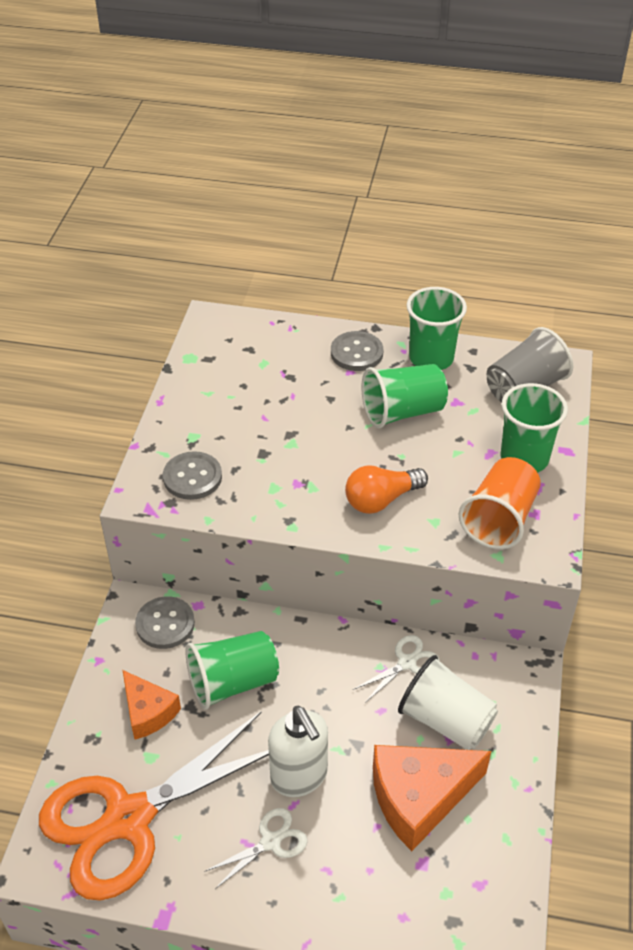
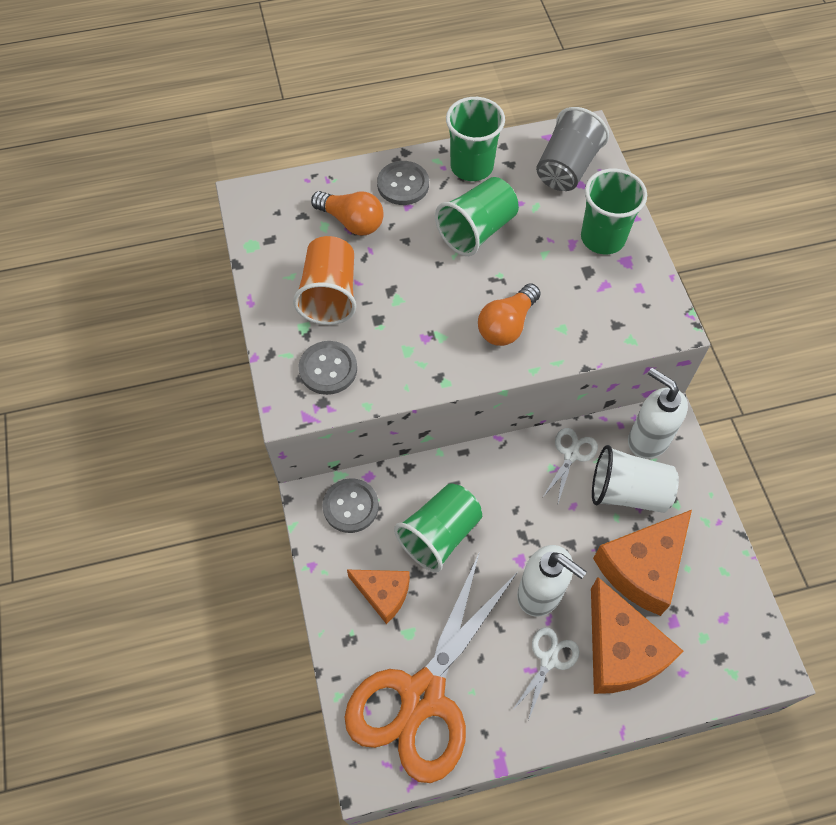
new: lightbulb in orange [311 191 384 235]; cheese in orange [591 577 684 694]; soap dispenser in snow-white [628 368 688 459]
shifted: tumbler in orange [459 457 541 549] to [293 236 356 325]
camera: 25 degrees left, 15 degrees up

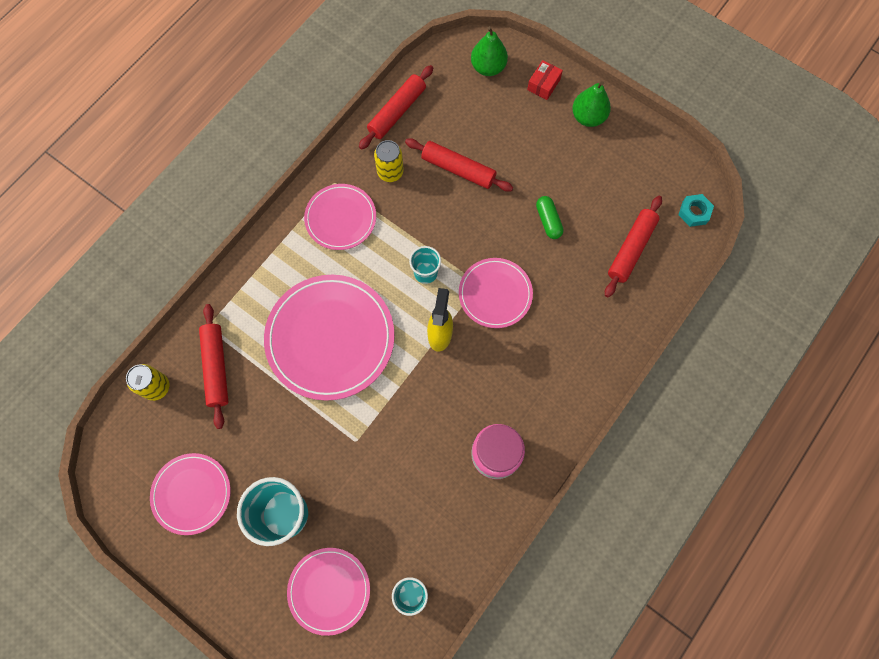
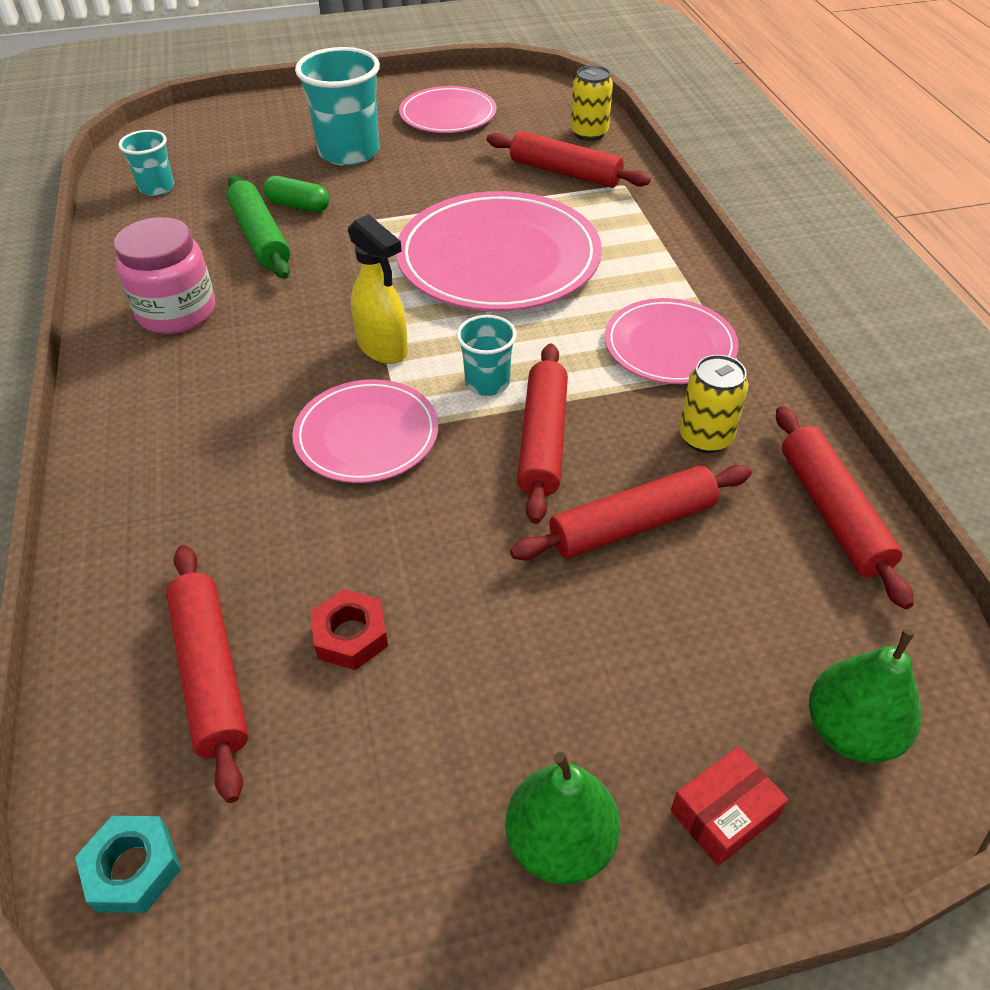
gone: plate in rosy [287 548 370 636]
new: pastry roller in green [227 175 290 279]; hex nut in crimson [311 589 388 670]; pastry roller in crimson [517 343 568 524]
shifted: pill in green [536 196 564 239] to [263 176 330 213]
rotated: box in crimson [527 60 563 100] = [671 746 788 866] 75 degrees clockwise
camera: 130 degrees right, 25 degrees down

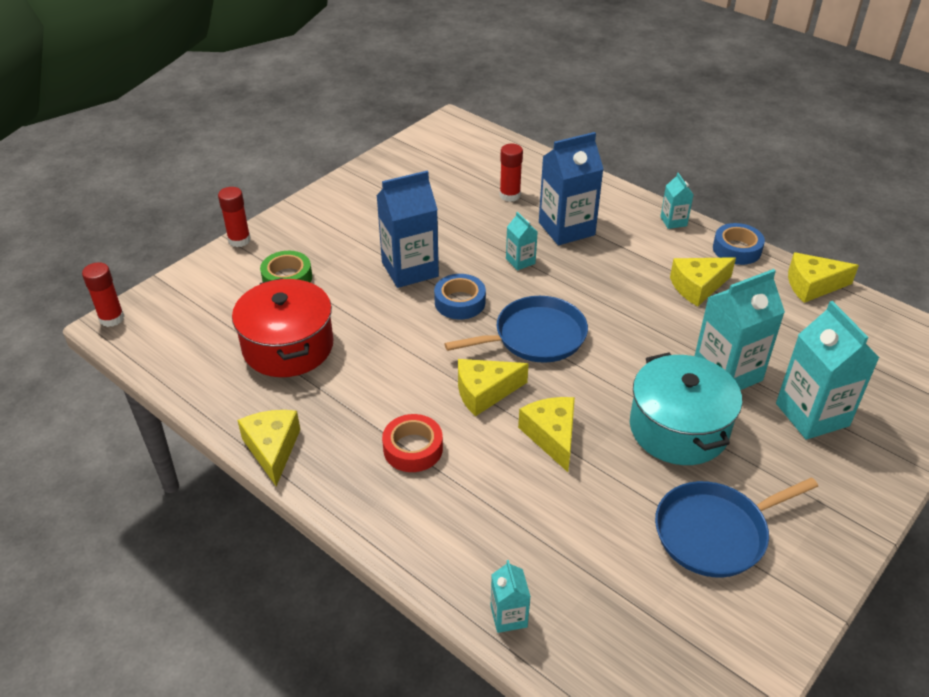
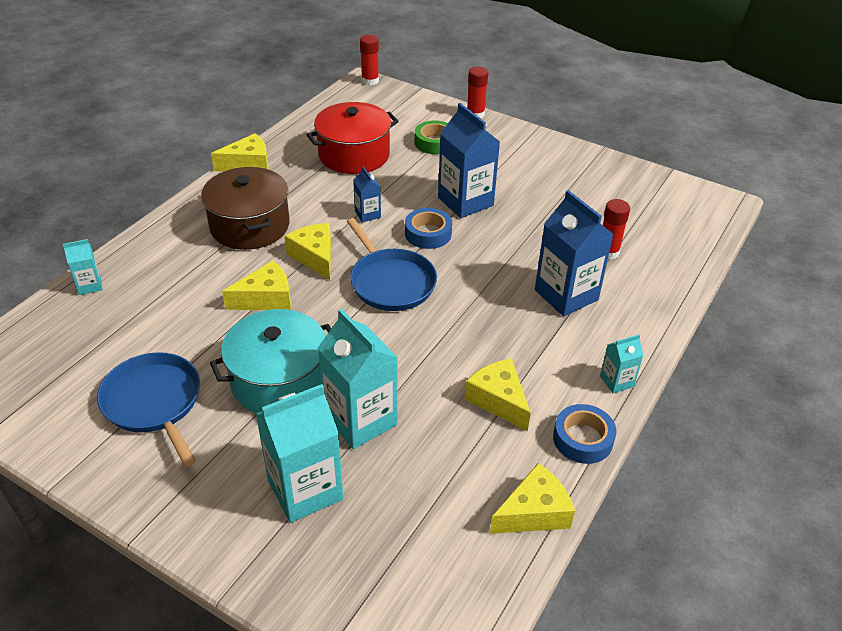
gone: milk carton in aqua [506 212 538 270]
new: milk carton in blue [353 167 381 222]
swapped: roll of tape in crimson [382 414 443 472] to cooking pot in brown [201 167 289 250]
rotated: cheese in bright yellow [788 252 859 303] = [490 463 575 534] 75 degrees clockwise
camera: 80 degrees right, 0 degrees up

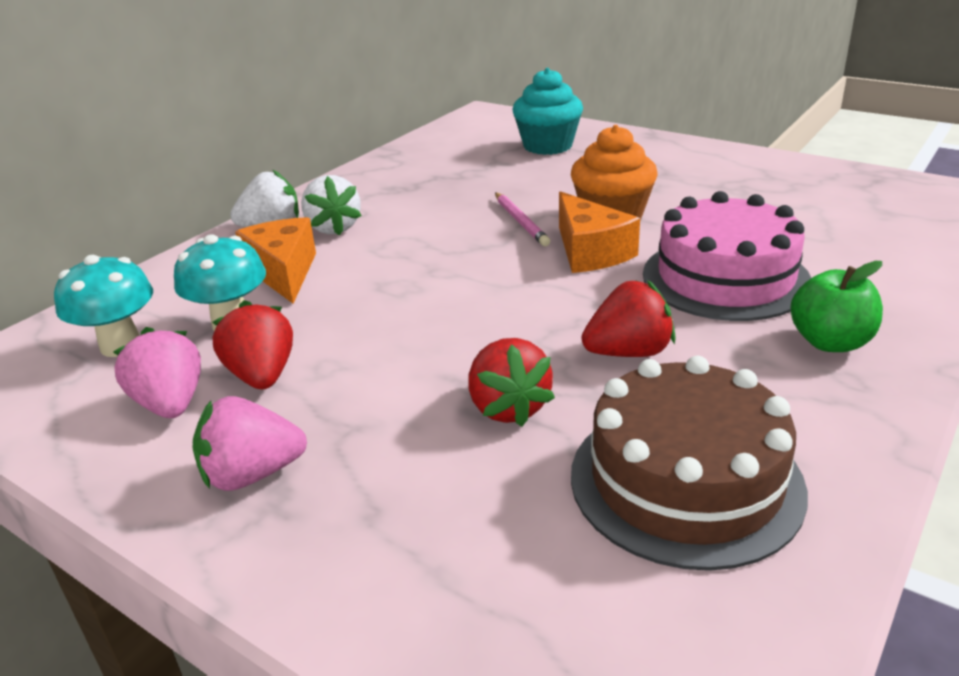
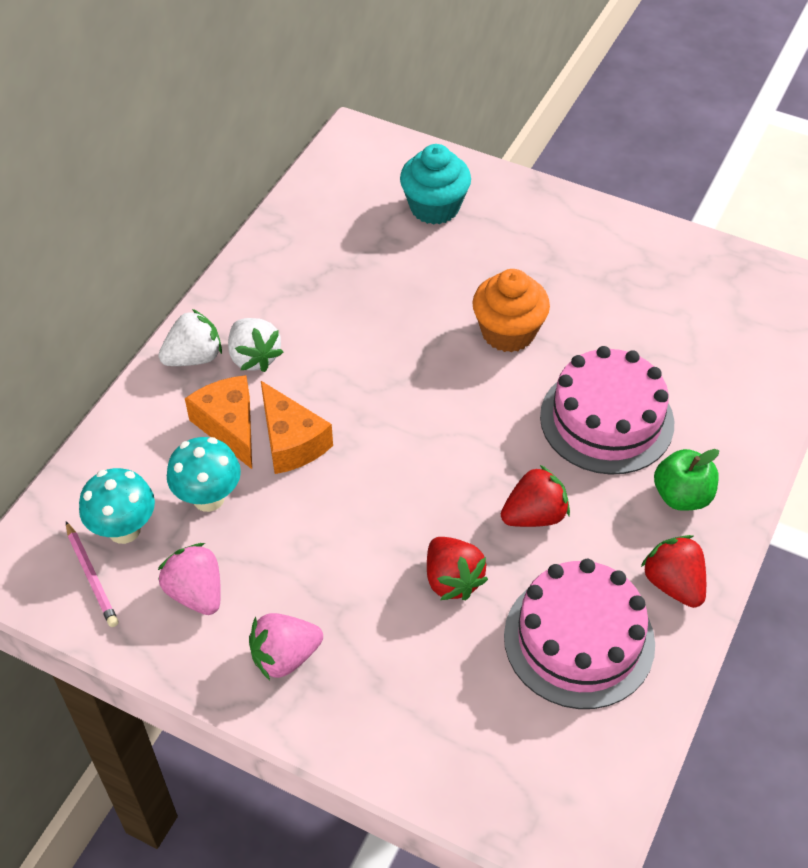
shifted: pencil in rosy [495 192 550 246] to [66 521 119 627]; cheese in orange [559 191 640 273] to [261 381 333 474]; toy strawberry in crimson [213 300 293 389] to [641 535 706 608]
repainted: cake in brown [571 356 808 571] to cake in rosy [504 559 655 709]
camera: 10 degrees left, 20 degrees up

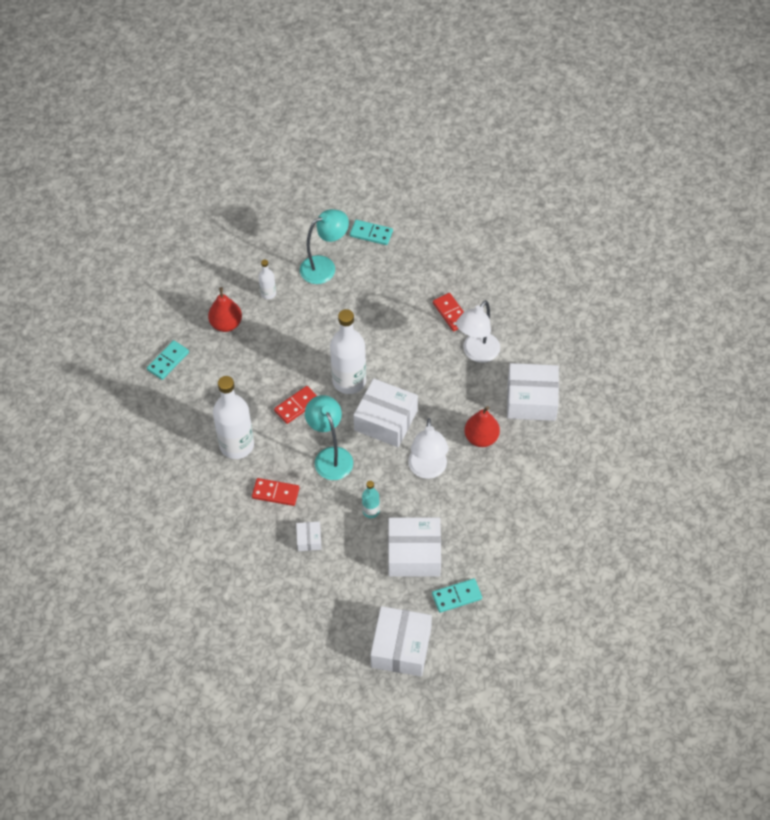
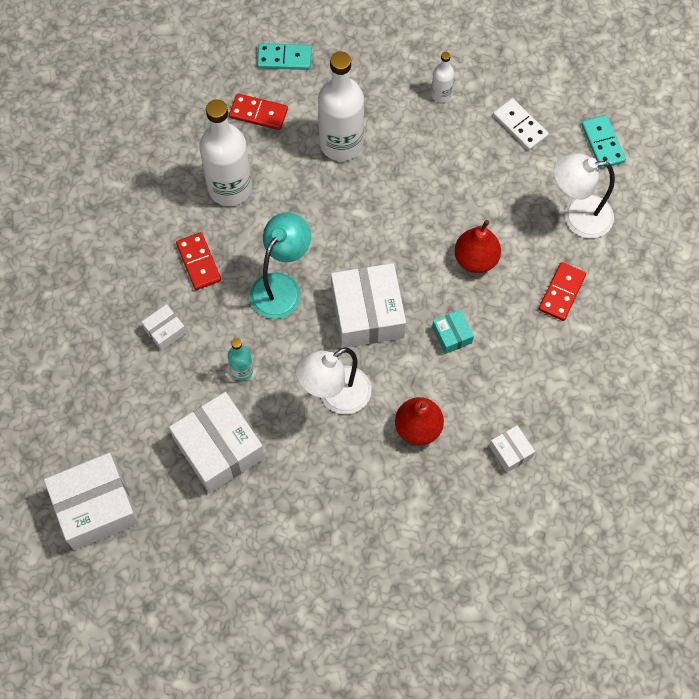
gone: domino in aqua [432 578 482 613]
new: box in aqua [432 310 474 354]
shifted: domino in crimson [274 386 317 424] to [229 94 288 130]; drink bottle in snow-white [330 309 366 394] to [318 51 364 161]; pear in crimson [208 287 242 332] to [455 220 501 273]; reading lamp in snow-white [456 300 500 363] to [554 153 615 238]
swapped: reading lamp in aqua [300 209 349 284] to domino in snow-white [493 98 549 150]
scaled: box in snow-white [507 363 559 421] = [489 425 535 472] x0.48
camera: 55 degrees right, 10 degrees up

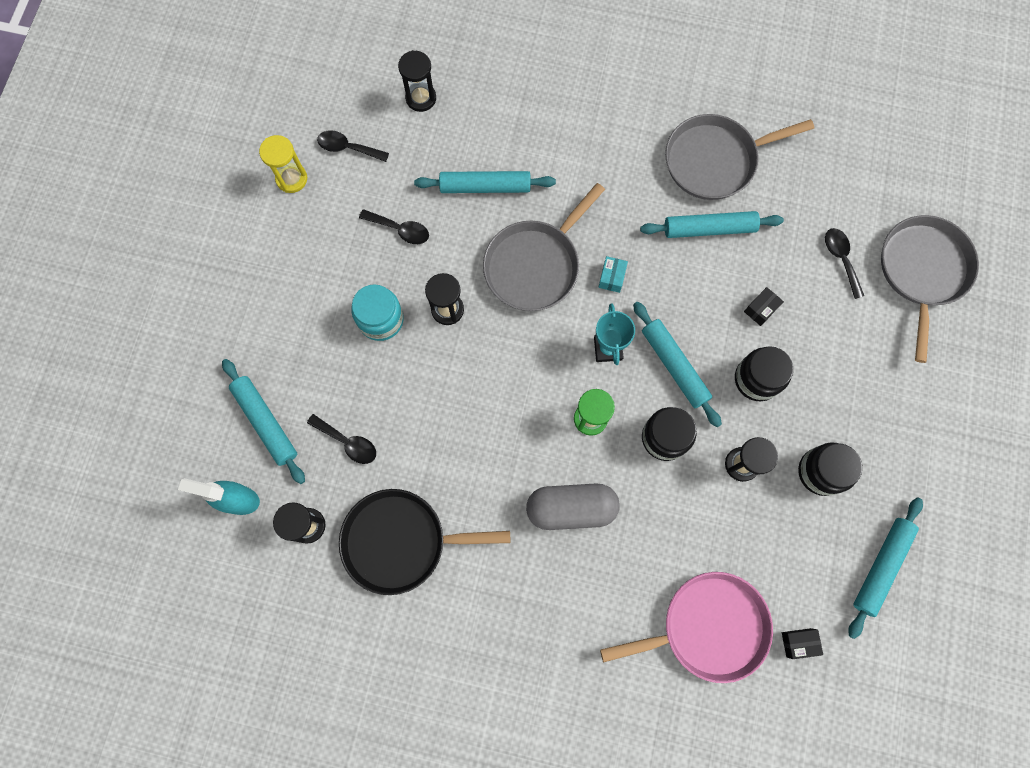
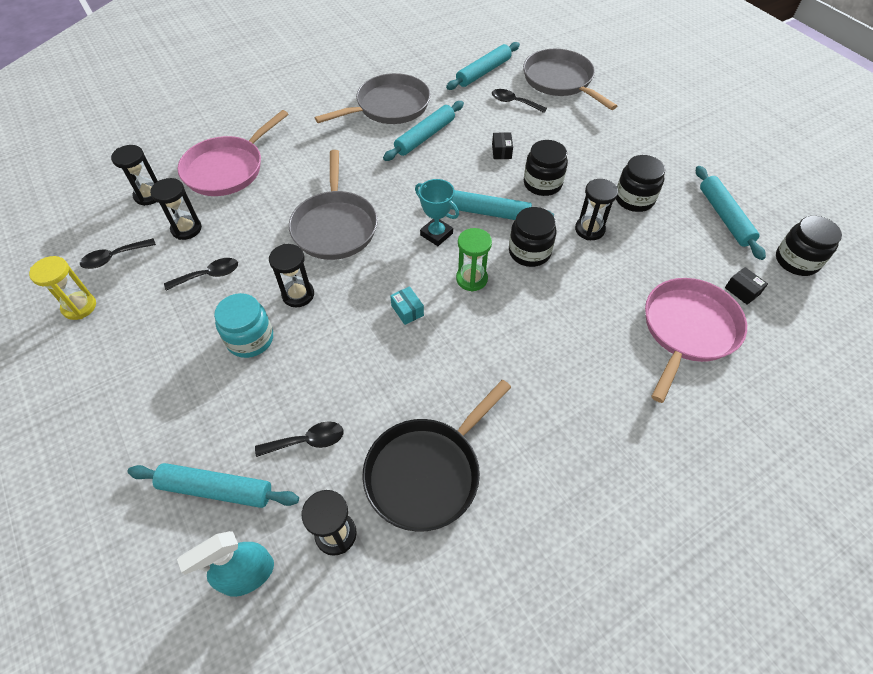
gone: pill in gray [526 484 620 530]
new: sandglass in ebony [150 178 202 240]; skillet in rosy [177 110 288 196]; jar in ebony [776 216 842 276]
shifted: box in aqua [598 256 628 293] to [390 286 424 325]; pastry roller in aqua [414 171 556 193] to [446 42 520 90]
rotated: skillet in gray [665 114 814 200] = [315 73 430 124] 150 degrees counterclockwise; box in ebony [782 628 823 659] = [725 267 768 305] 75 degrees counterclockwise
camera: 45 degrees left, 20 degrees down

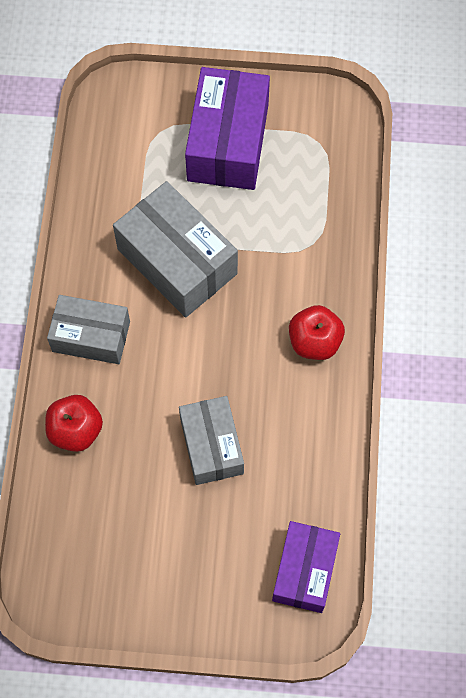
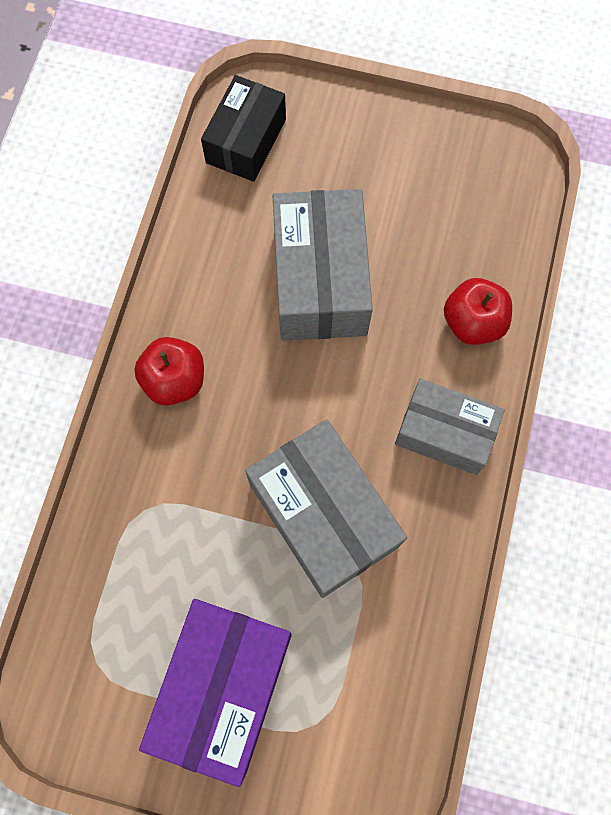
repainted: box in royal purple [272 521 340 613] to box in ebony [201 75 286 182]
scaled: box in gray [179 396 244 485] = [273 189 373 341] x1.52
camera: 170 degrees left, 5 degrees up

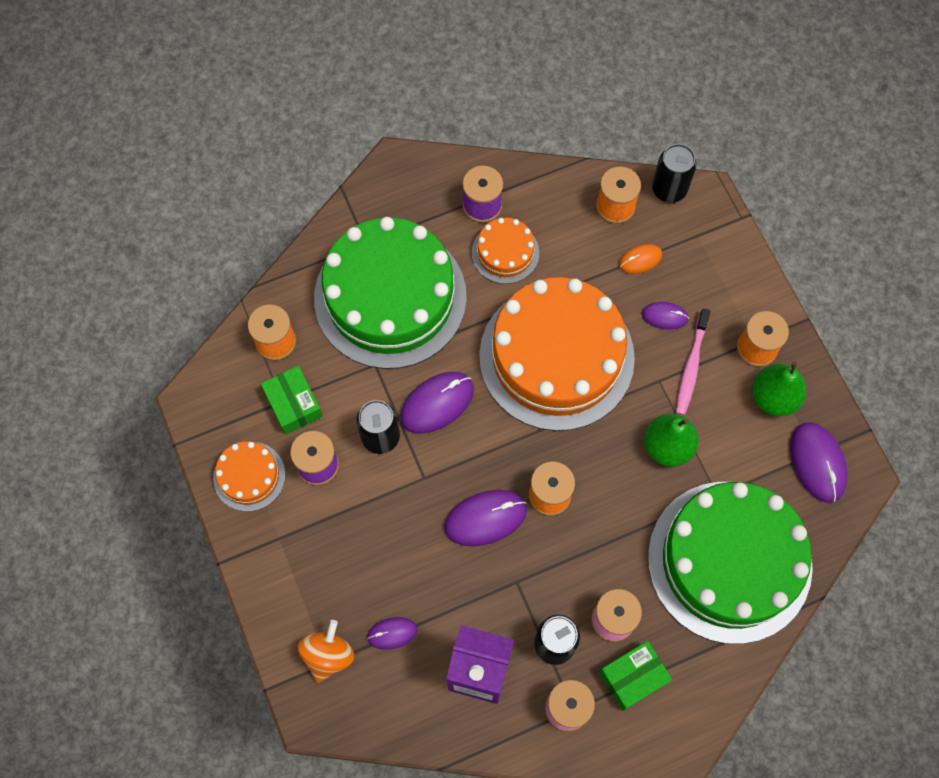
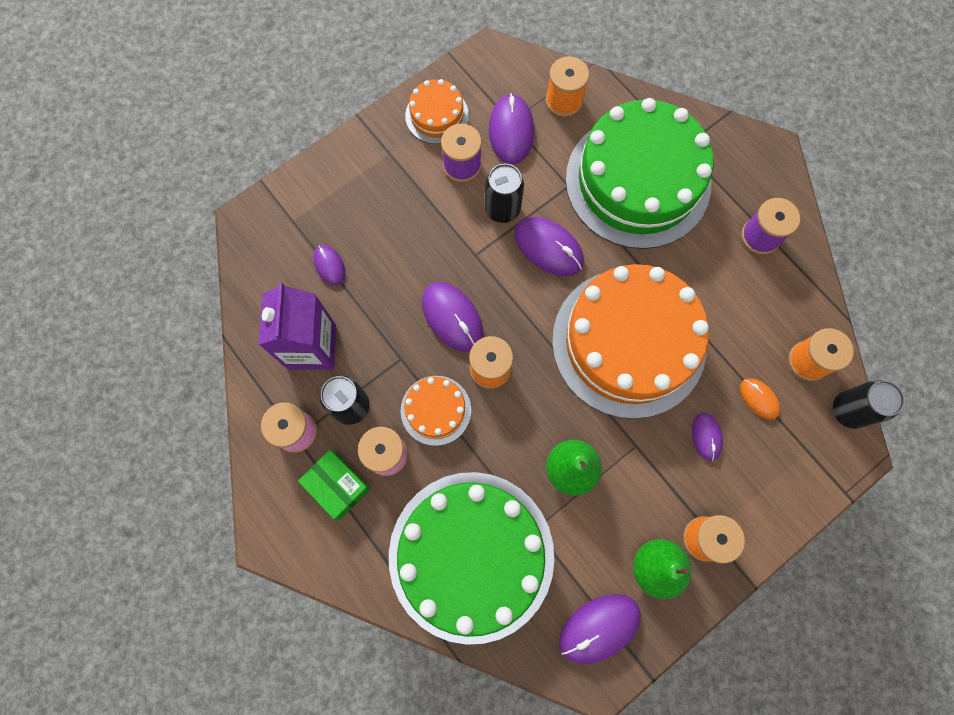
gone: whirligig in orange [298 620 355 683]; tooth brush in rosy [676 308 710 415]
shifted: cake in orange [472 218 539 284] to [400 376 471 446]
swapped: box in green [261 366 323 434] to computer mouse in royal purple [489 93 534 164]
camera: 75 degrees right, 5 degrees up

